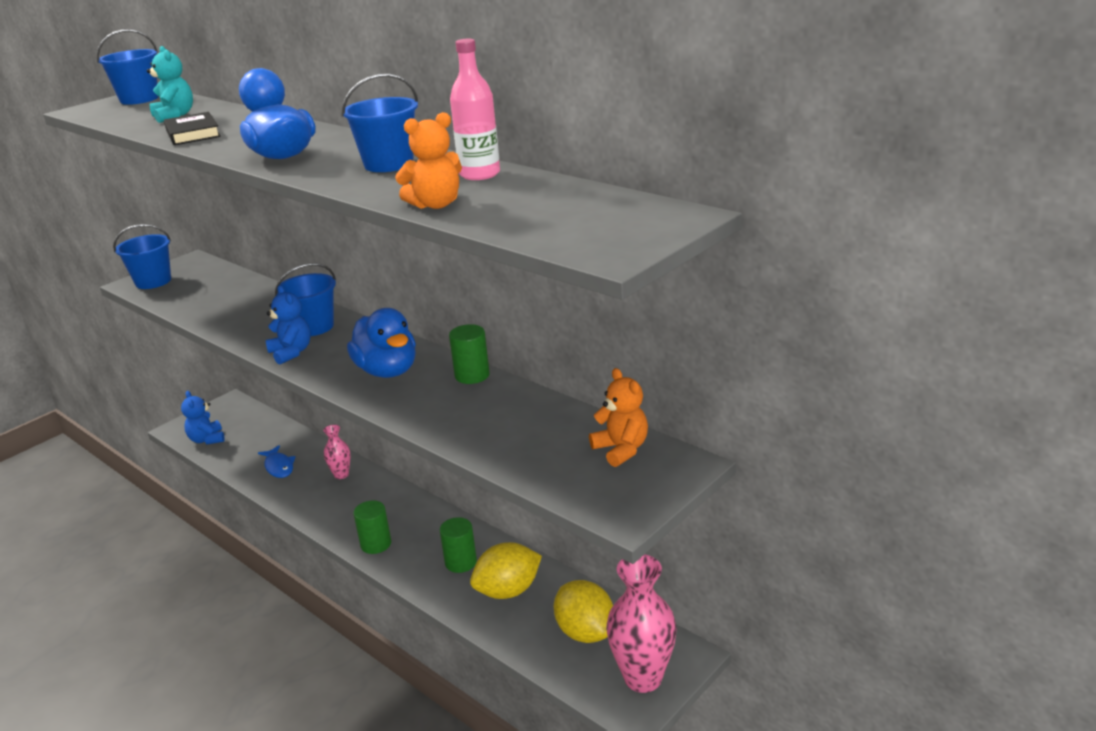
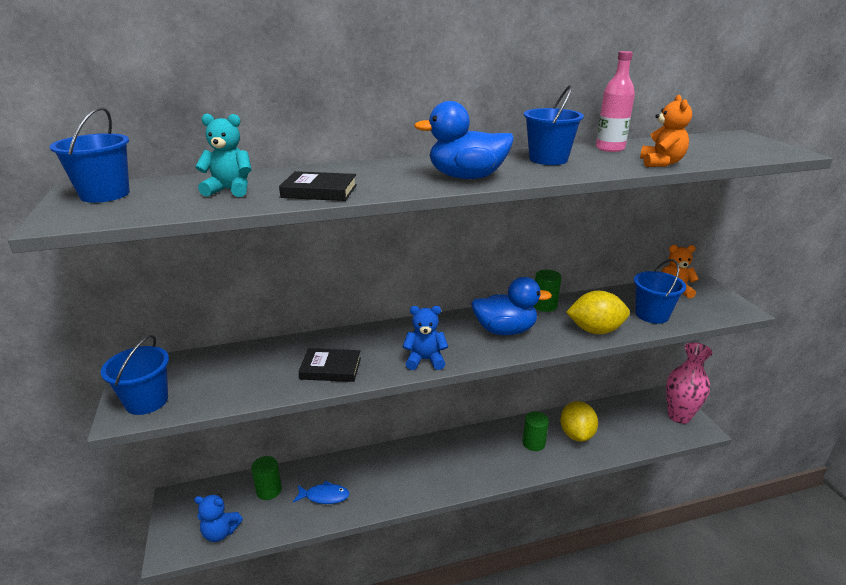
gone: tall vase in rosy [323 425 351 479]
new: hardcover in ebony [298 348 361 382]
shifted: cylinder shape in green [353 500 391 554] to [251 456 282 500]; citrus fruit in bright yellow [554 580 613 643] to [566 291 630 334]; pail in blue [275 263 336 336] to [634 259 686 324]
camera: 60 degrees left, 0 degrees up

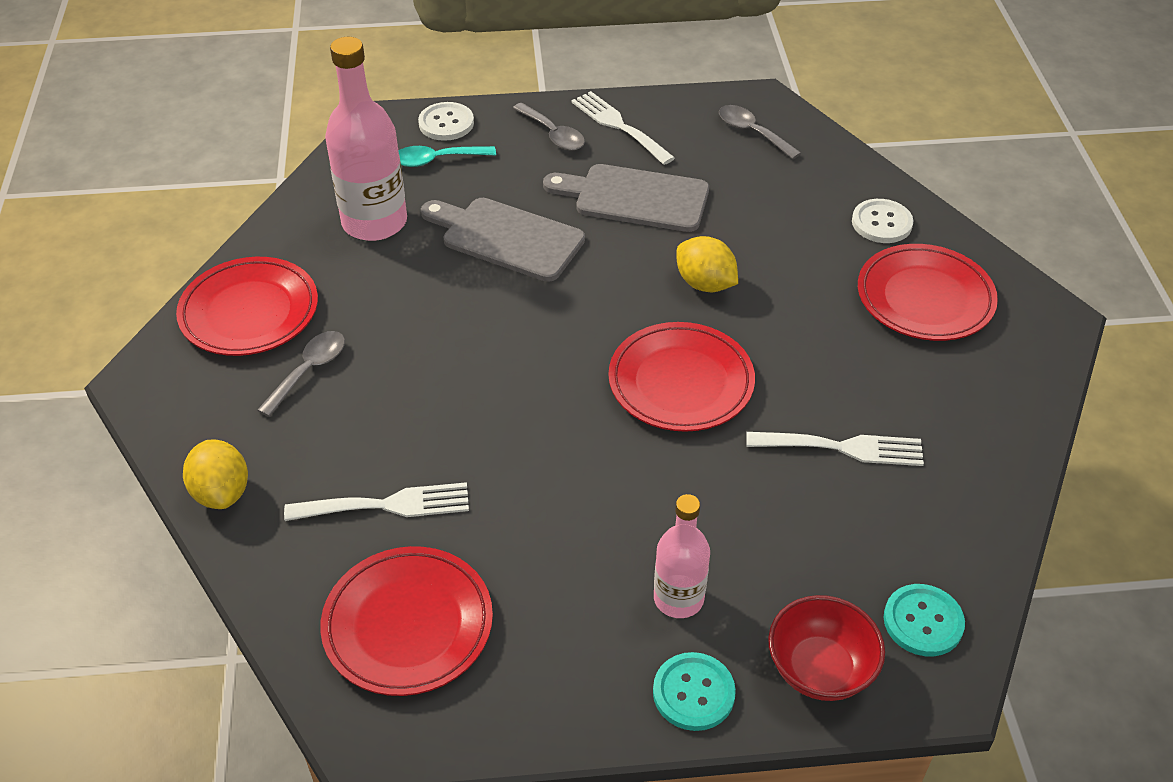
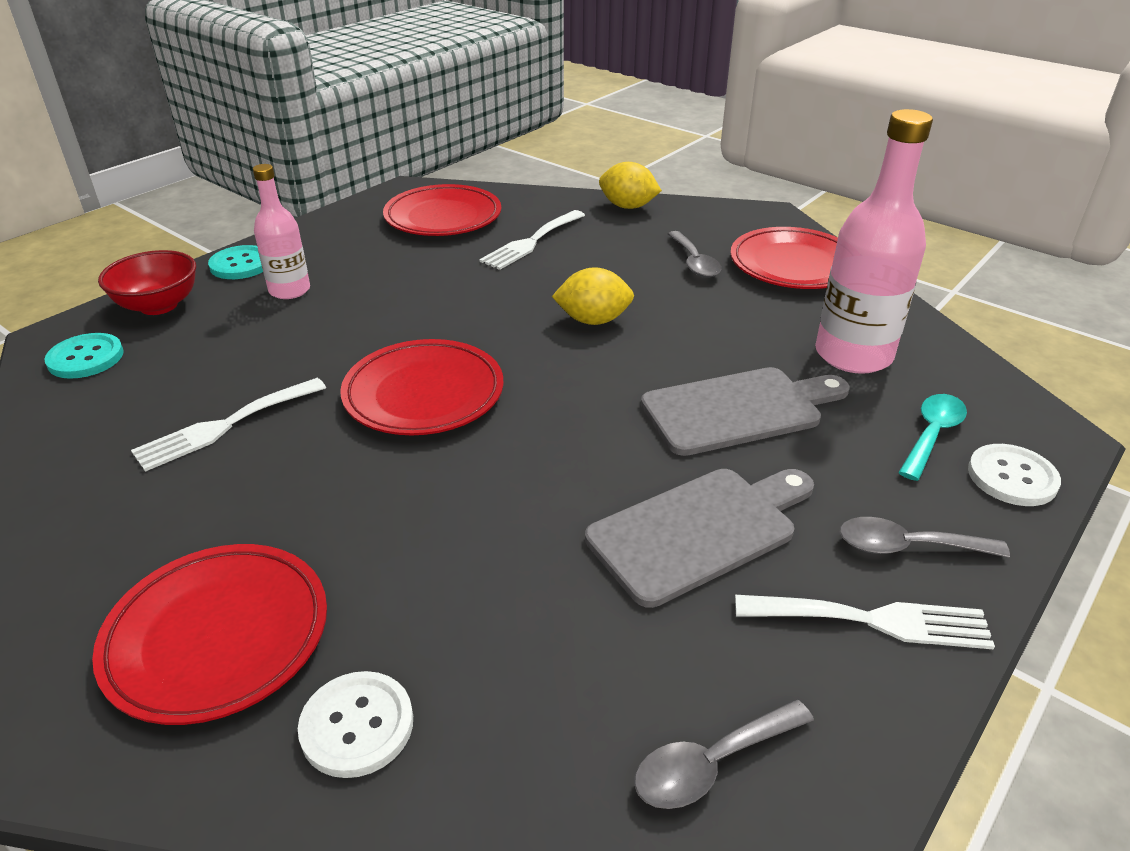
shifted: citrus fruit in bright yellow [676 236 738 292] to [552 267 634 325]
rotated: spoon in gray [719 105 801 159] = [634 700 814 809] 150 degrees clockwise
camera: 135 degrees right, 10 degrees down

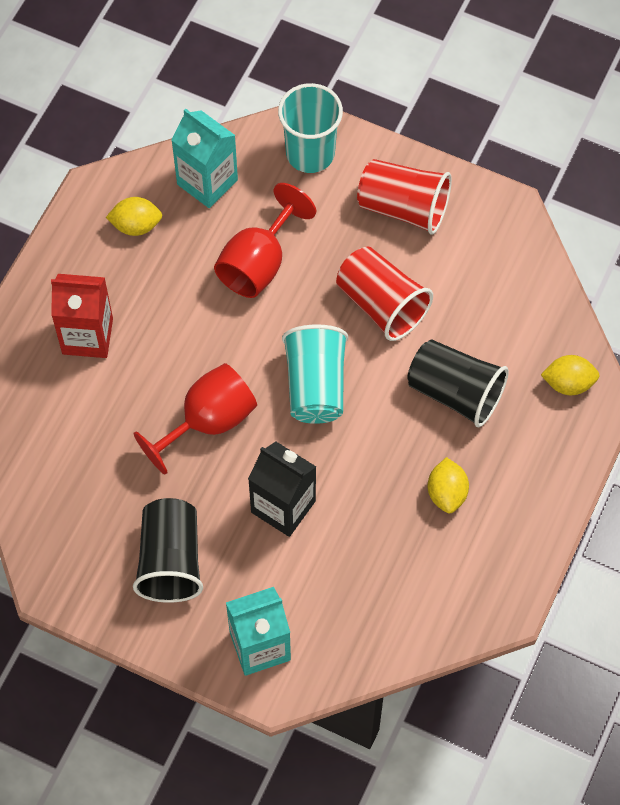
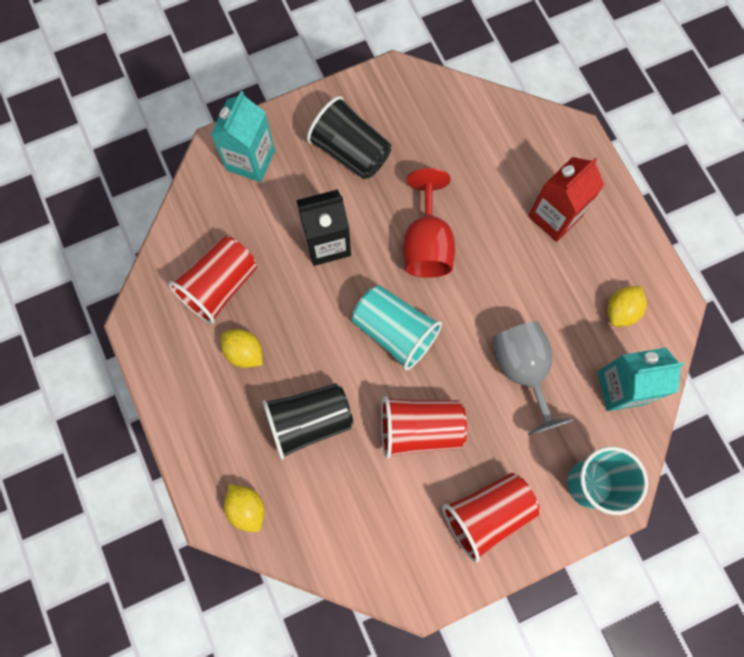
new: tumbler in crimson [168 236 257 324]
repainted: chalice in crimson [214 183 316 298] to chalice in gray [492 321 574 435]
rotated: citrus fruit in bright yellow [541 355 600 395] = [224 484 265 532] 75 degrees counterclockwise
camera: 130 degrees right, 10 degrees up

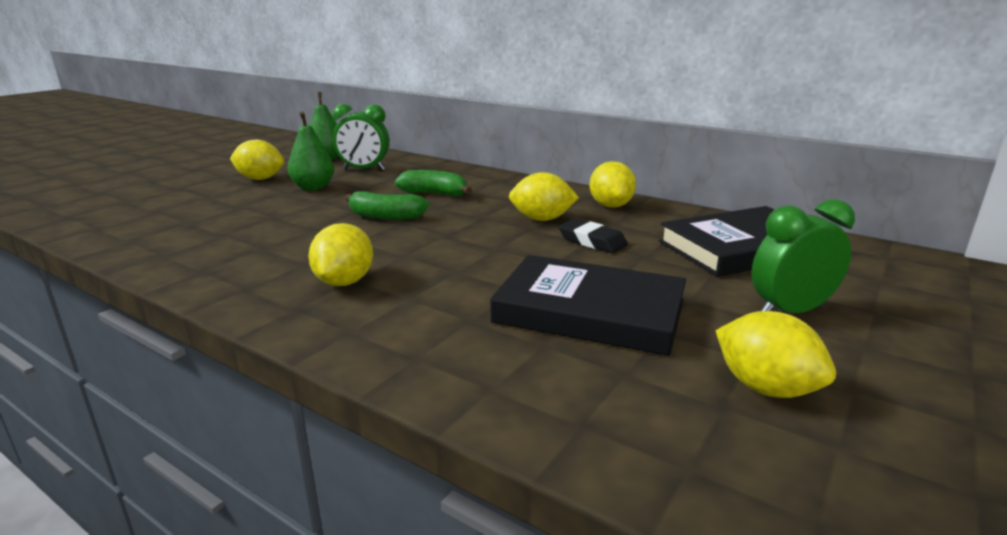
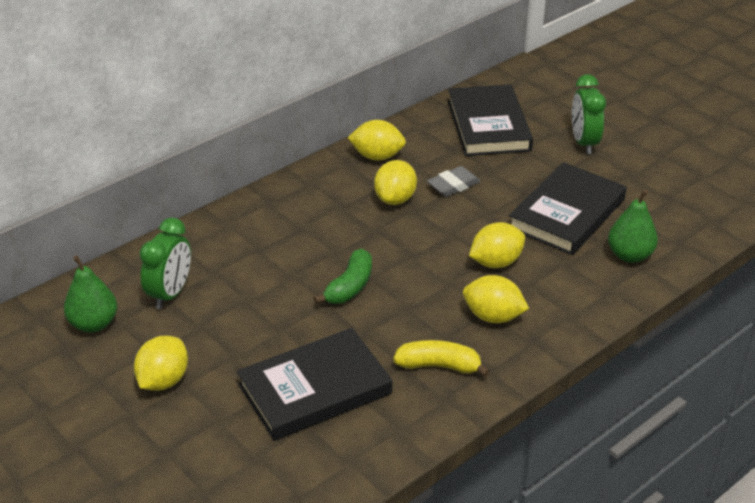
gone: banana fruit in green [395 170 472 196]
new: hardcover in ebony [237 328 392 441]; banana fruit in bright yellow [393 340 490 377]
shifted: citrus fruit in bright yellow [715 311 836 398] to [469 222 525 268]; pear in green [287 112 334 190] to [608 190 658 263]
repainted: eraser in ebony [559 219 628 253] to eraser in gray [427 166 481 197]
camera: 75 degrees left, 15 degrees up

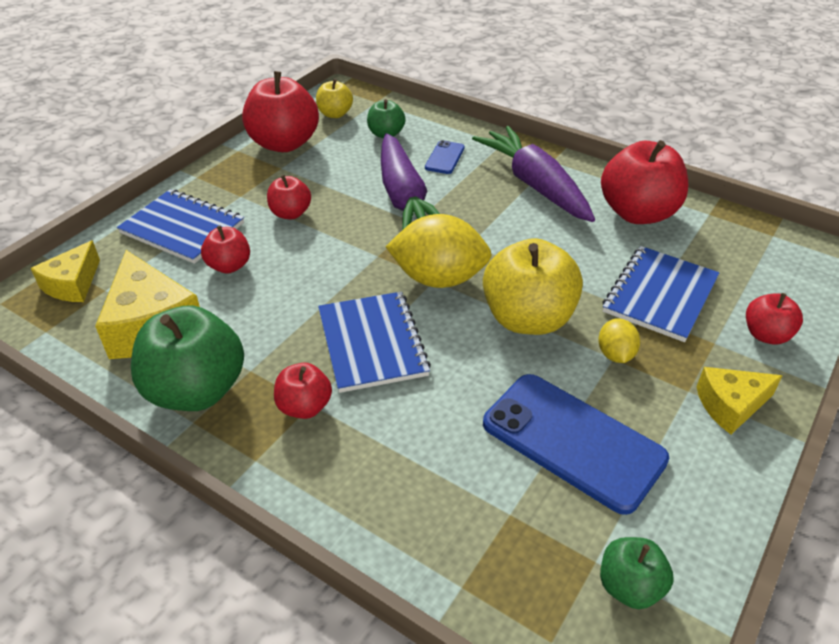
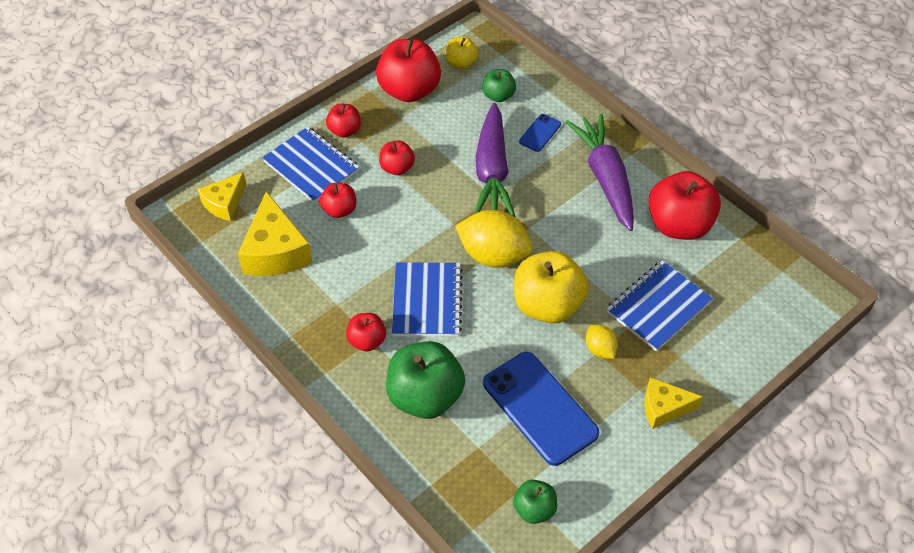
shifted: apple fruit in crimson [746 293 803 344] to [326 104 361 138]; apple fruit in green [131 305 244 411] to [386 341 465 419]
rotated: citrus fruit in bright yellow [598 318 640 363] = [586 325 618 359] 45 degrees counterclockwise
camera: 15 degrees right, 10 degrees up

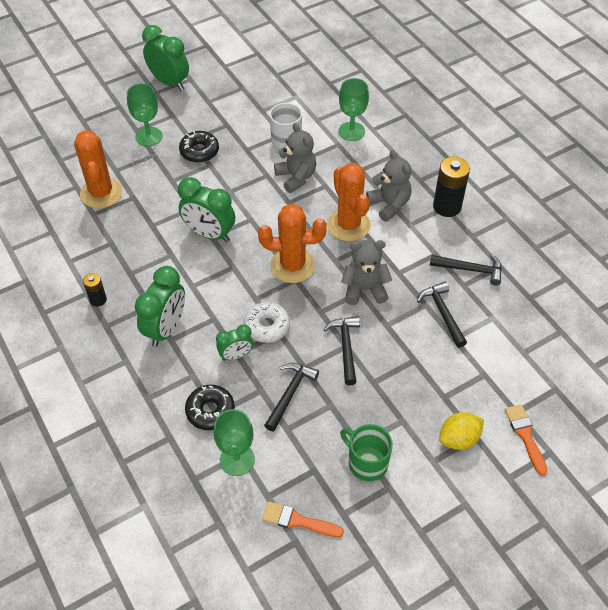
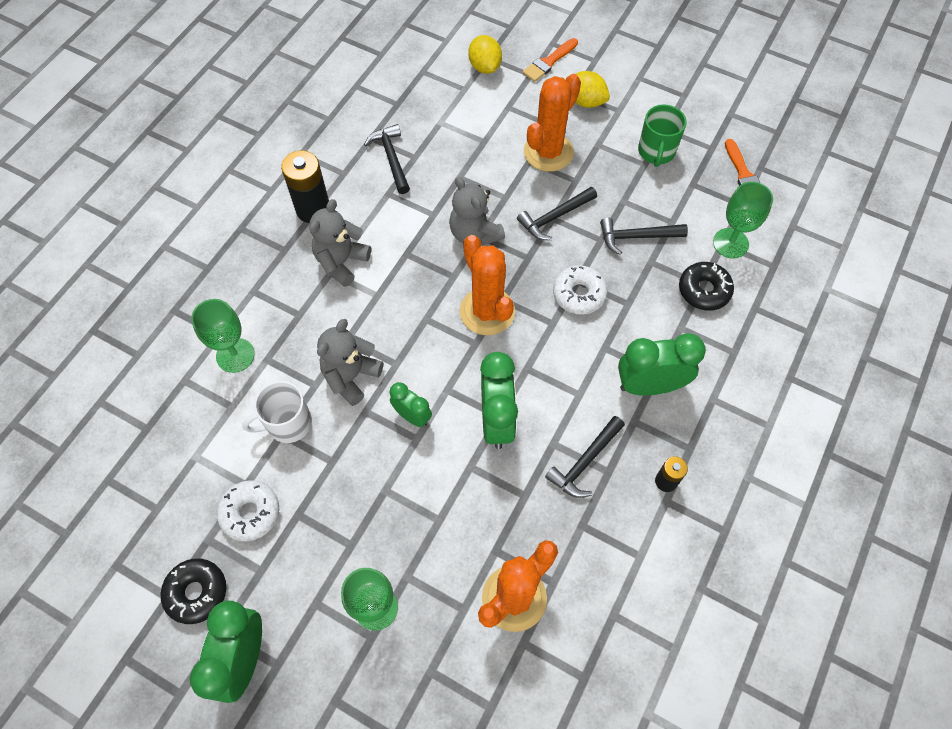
new: doughnut in snow-white [217 480 279 541]; citrus fruit in bright yellow [468 35 502 74]
shifted: doughnut in ebony [179 131 219 163] to [161 558 226 624]; clock in green [216 324 253 361] to [390 382 432 427]; cactus in orange [327 163 371 241] to [524 74 581 172]; hammer in ebony [417 282 467 348] to [545 416 625 498]
camera: 120 degrees left, 10 degrees up

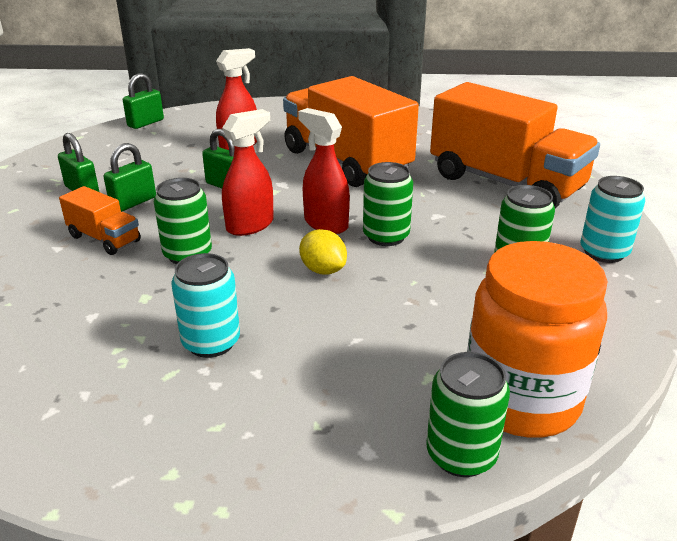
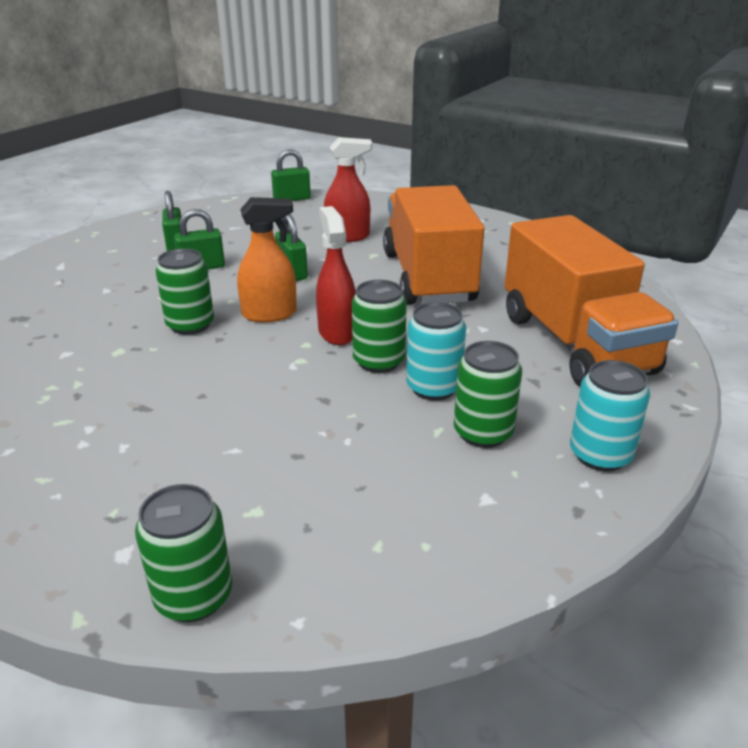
gone: lorry in orange [59 186 141 255]; citrus fruit in bright yellow [299 229 347 275]; jar in orange [467 241 608 438]
shifted: can in aqua [172 253 240 358] to [406 302 466 401]
repainted: spray cleaner in crimson [222 109 274 236] to spray cleaner in orange [237 197 297 323]
camera: 30 degrees right, 0 degrees up

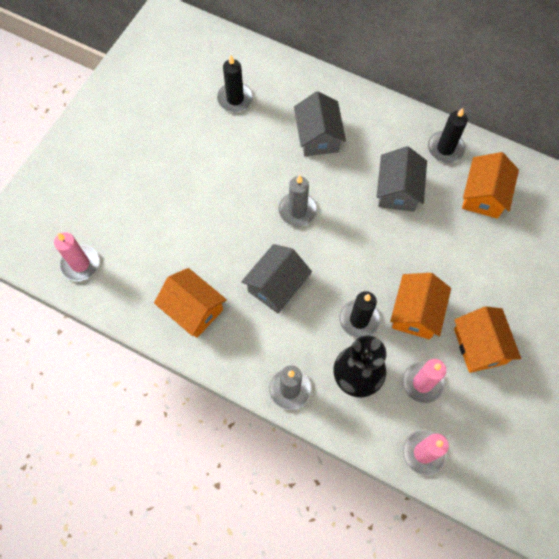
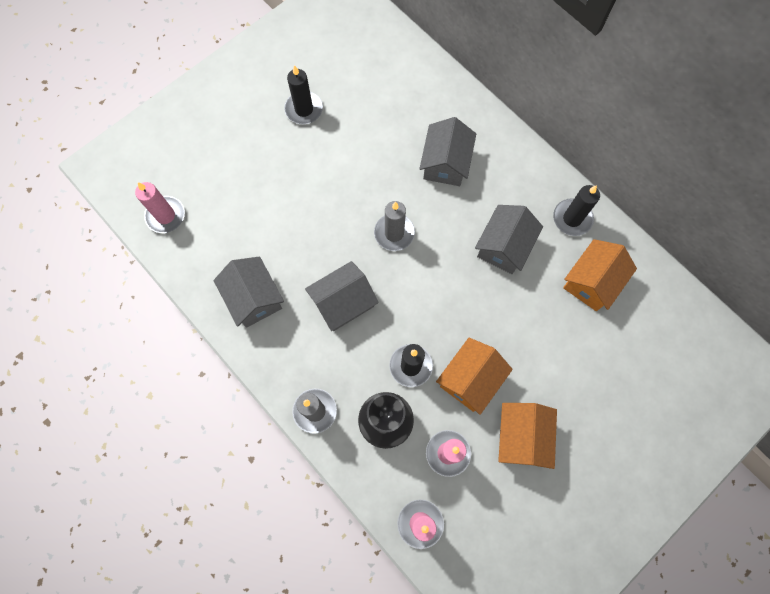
shifted: wax candle in ebony [217 55 253 112] to [284 65 323 124]
repainted: cottage in orange [154 268 227 338] to cottage in gray [214 257 284 328]
camera: 20 degrees right, 5 degrees up

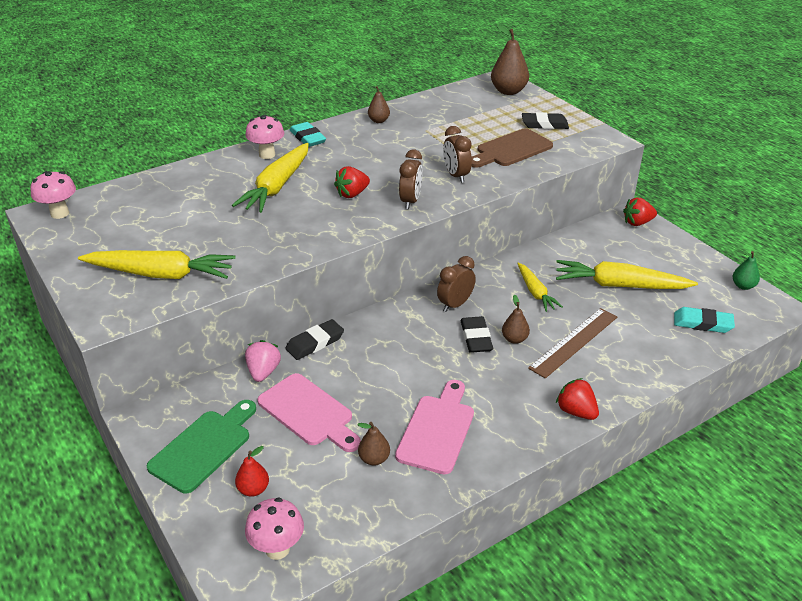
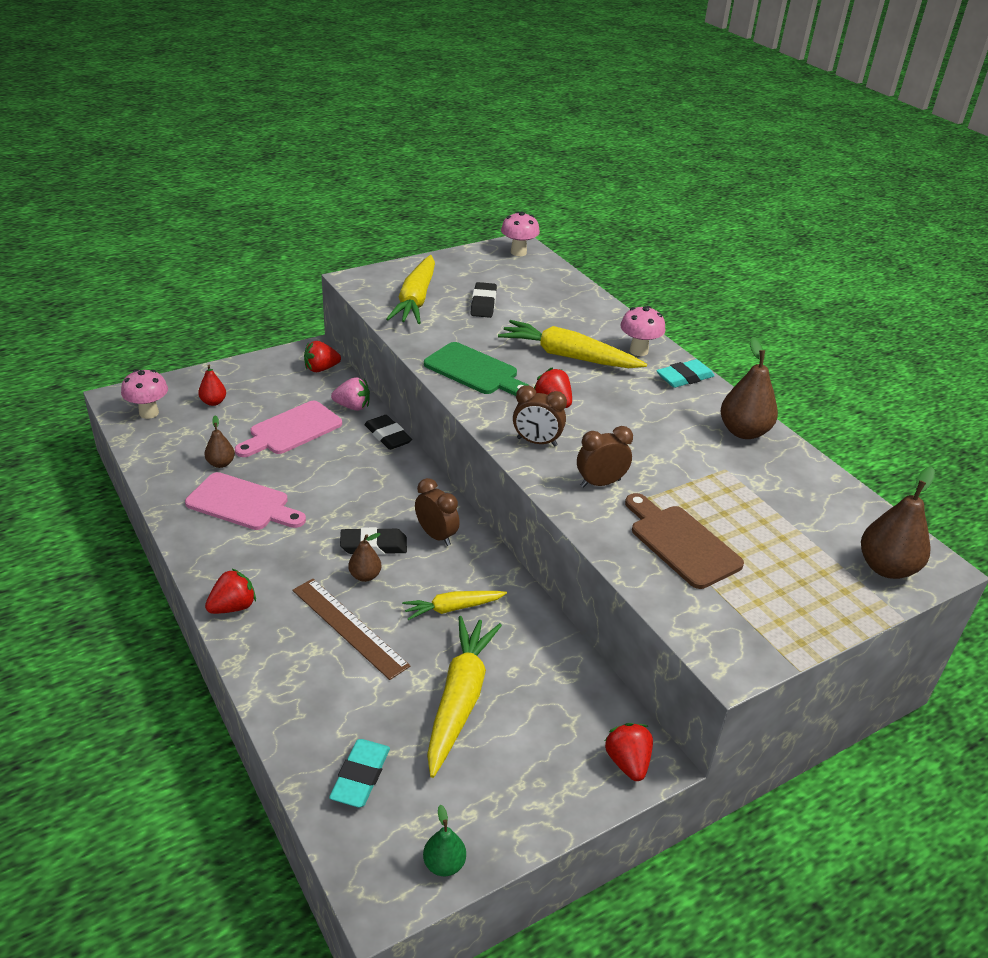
new: toy strawberry in crimson [304 341 341 372]
shifted: bread board in green [147 400 256 493] to [424 342 530 396]; eraser in ebony [522 112 569 129] to [470 282 497 318]
scaled: pear in brown [368 86 390 123] = [721 337 778 439] x1.81
camera: 90 degrees right, 0 degrees up

